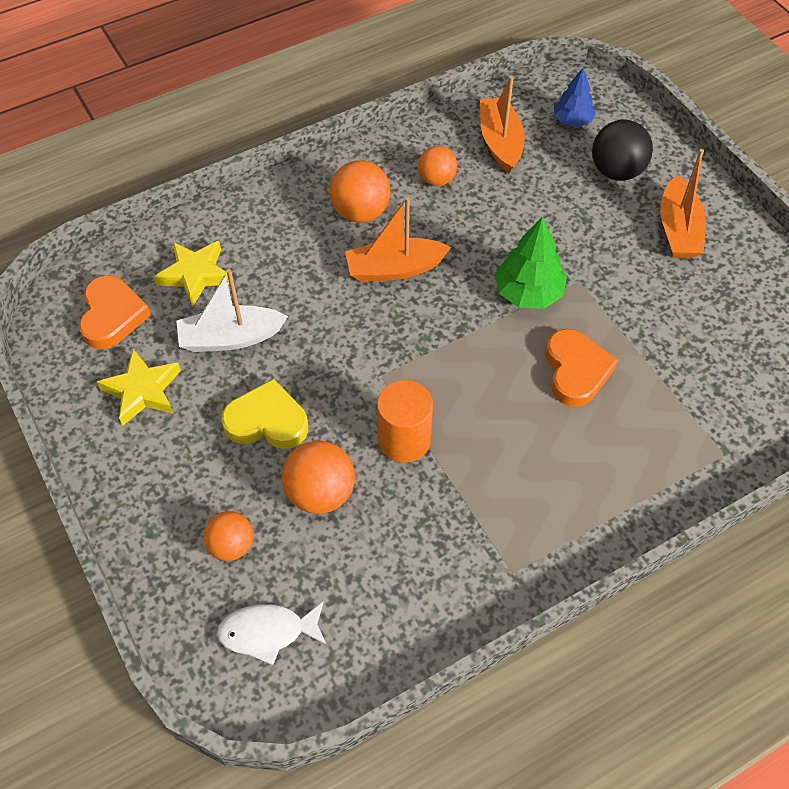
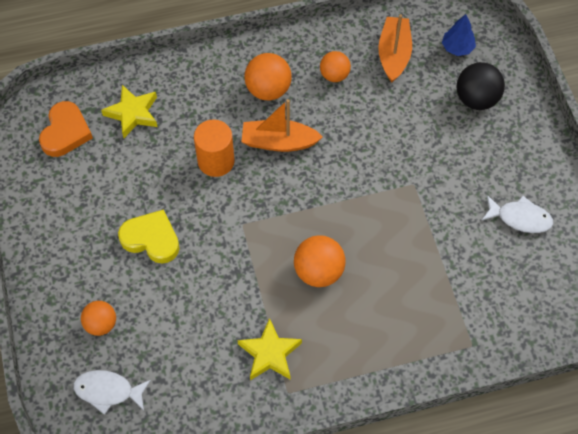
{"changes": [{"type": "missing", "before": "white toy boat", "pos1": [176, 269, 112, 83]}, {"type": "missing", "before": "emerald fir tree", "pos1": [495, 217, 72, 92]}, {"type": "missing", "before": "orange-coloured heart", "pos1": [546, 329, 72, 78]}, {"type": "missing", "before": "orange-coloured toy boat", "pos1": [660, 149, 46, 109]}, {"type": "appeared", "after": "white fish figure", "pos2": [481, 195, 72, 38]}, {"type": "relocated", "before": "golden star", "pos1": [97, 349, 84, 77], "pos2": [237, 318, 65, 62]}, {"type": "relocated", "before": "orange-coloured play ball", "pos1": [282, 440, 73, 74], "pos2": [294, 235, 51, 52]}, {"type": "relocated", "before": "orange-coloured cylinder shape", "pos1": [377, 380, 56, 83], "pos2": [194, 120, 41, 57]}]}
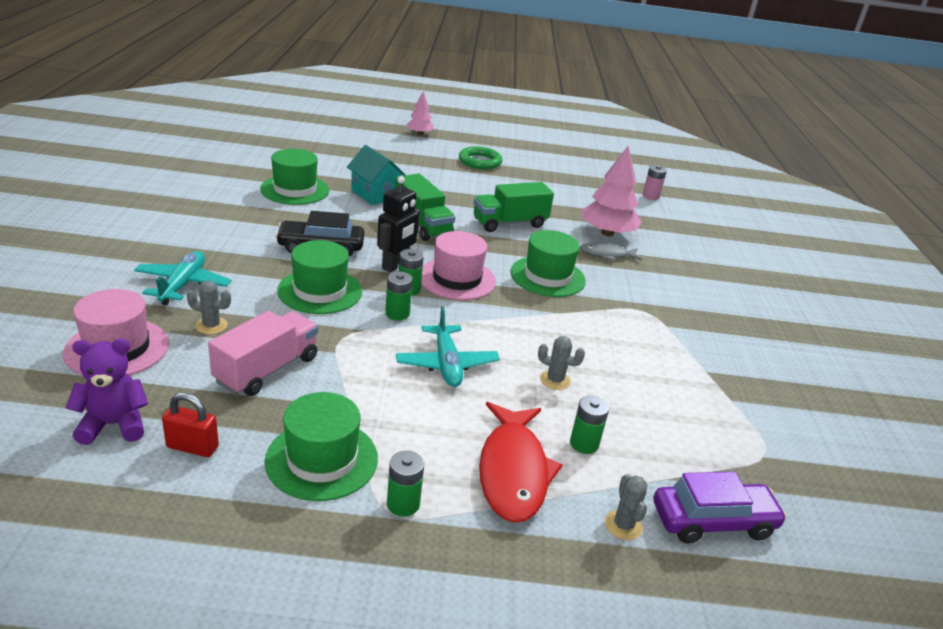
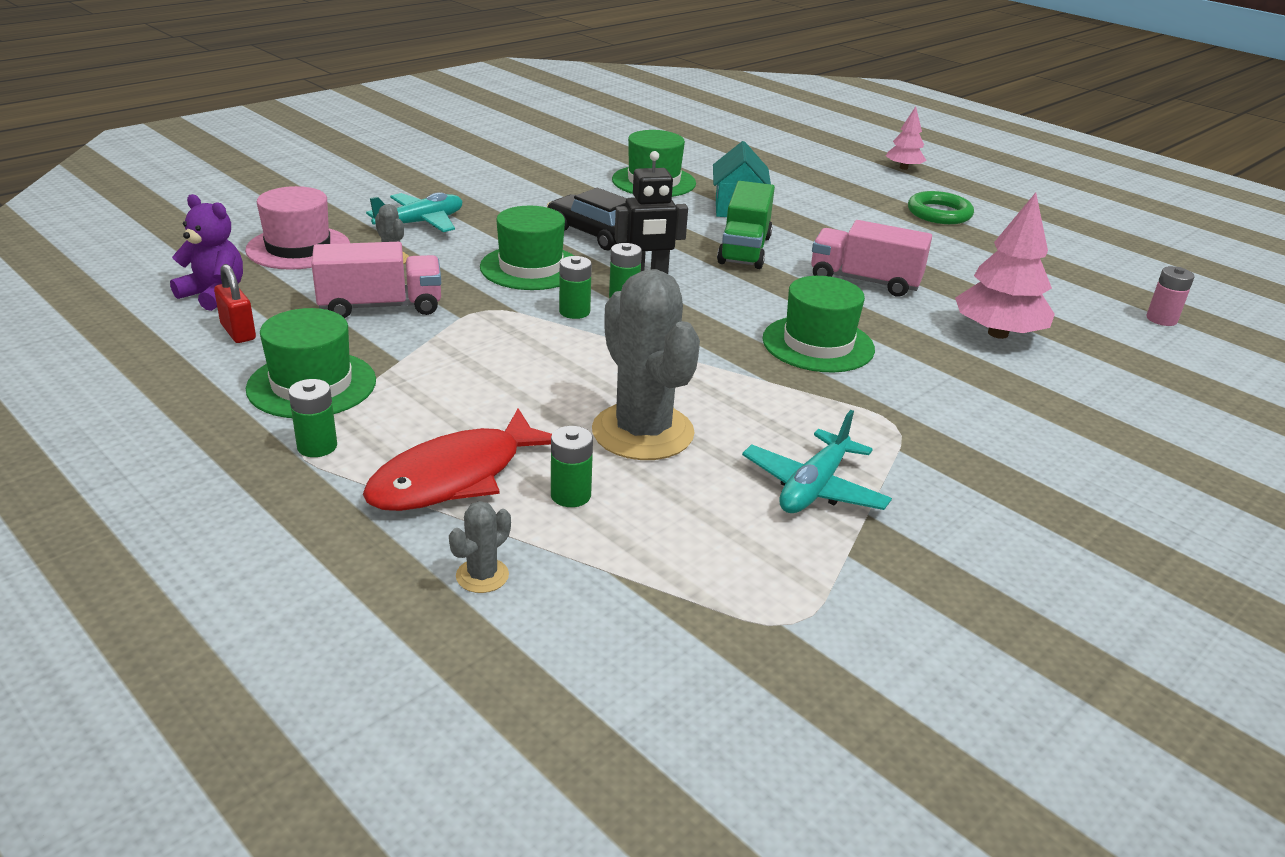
{"changes": [{"type": "missing", "before": "rosy tall hat", "pos1": [421, 231, 75, 69]}, {"type": "missing", "before": "grey fish figure", "pos1": [580, 242, 62, 19]}, {"type": "missing", "before": "purple toy car", "pos1": [654, 472, 133, 72]}, {"type": "relocated", "before": "aqua aeroplane", "pos1": [396, 306, 104, 81], "pos2": [742, 410, 150, 103]}, {"type": "colour", "before": "emerald lorry", "after": "rosy lorry", "pos1": [474, 182, 80, 50], "pos2": [811, 220, 121, 77]}, {"type": "size", "before": "grey cactus", "pos1": [538, 336, 47, 54], "pos2": [592, 269, 108, 191], "scale": 2.37}]}
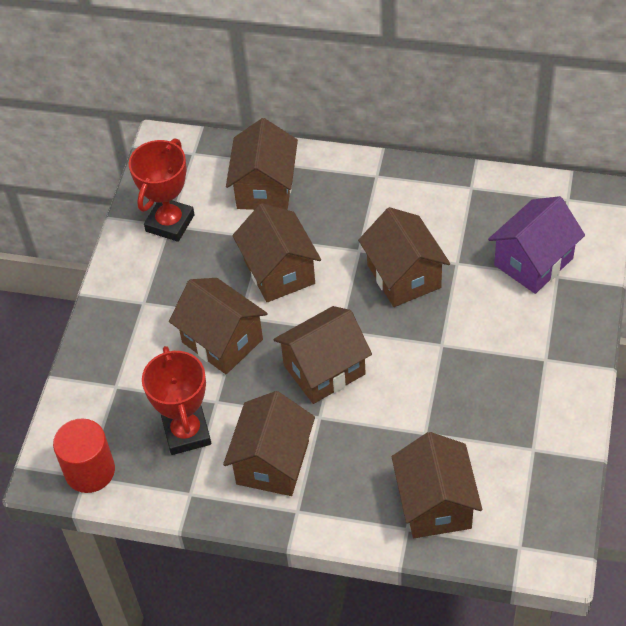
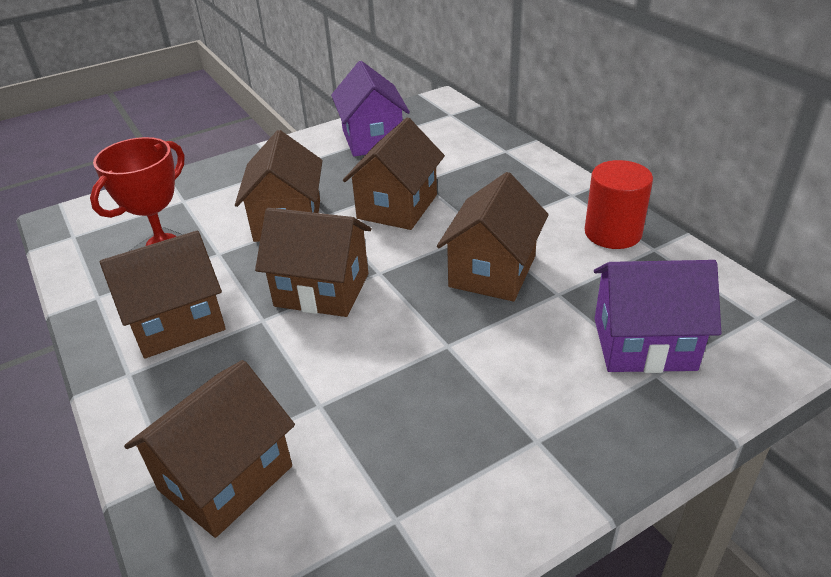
{"changes": [{"type": "missing", "before": "brown cottage", "pos1": [226, 118, 72, 92]}, {"type": "relocated", "before": "scarlet cylinder shape", "pos1": [53, 418, 62, 75], "pos2": [585, 160, 68, 89]}, {"type": "exchanged", "before": "scarlet prize cup", "after": "purple cottage", "pos1": [129, 139, 66, 103], "pos2": [331, 61, 79, 96]}]}
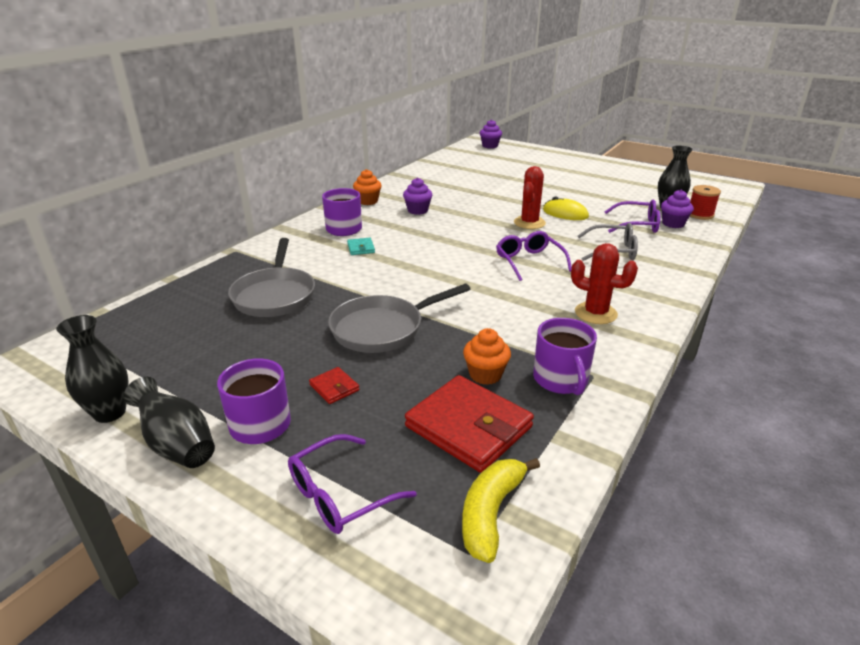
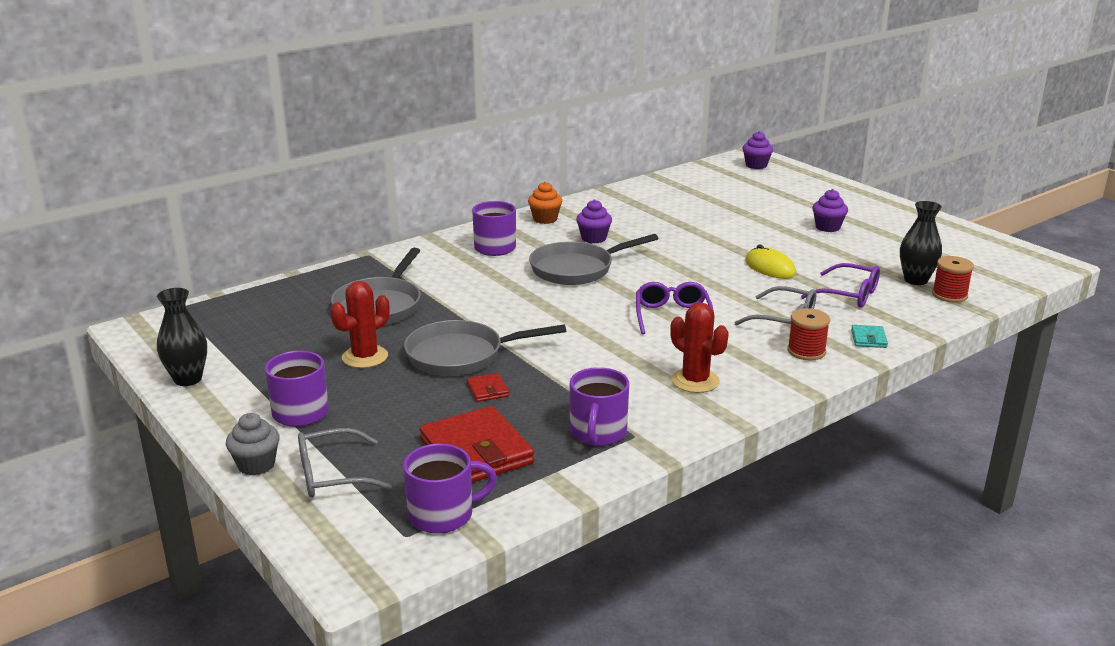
{"changes": [{"type": "missing", "before": "jet-black flower vase", "pos1": [123, 377, 92, 91]}, {"type": "missing", "before": "orange-coloured muffin", "pos1": [463, 328, 48, 57]}, {"type": "appeared", "after": "grey muffin", "pos2": [226, 413, 54, 62]}, {"type": "appeared", "after": "grey frying pan", "pos2": [529, 234, 130, 51]}, {"type": "appeared", "after": "scarlet spool", "pos2": [787, 308, 43, 53]}, {"type": "relocated", "before": "scarlet wallet", "pos1": [309, 367, 50, 37], "pos2": [467, 373, 42, 29]}, {"type": "relocated", "before": "aqua wallet", "pos1": [347, 238, 28, 17], "pos2": [851, 325, 37, 23]}, {"type": "relocated", "before": "scarlet cactus", "pos1": [514, 166, 32, 63], "pos2": [331, 281, 59, 87]}, {"type": "relocated", "before": "purple muffin", "pos1": [661, 190, 33, 38], "pos2": [812, 189, 36, 43]}, {"type": "exchanged", "before": "golden banana fruit", "after": "purple tea mug", "pos1": [462, 458, 78, 105], "pos2": [403, 444, 94, 90]}, {"type": "colour", "before": "purple glasses", "after": "grey glasses", "pos1": [288, 434, 129, 100], "pos2": [298, 428, 94, 70]}]}
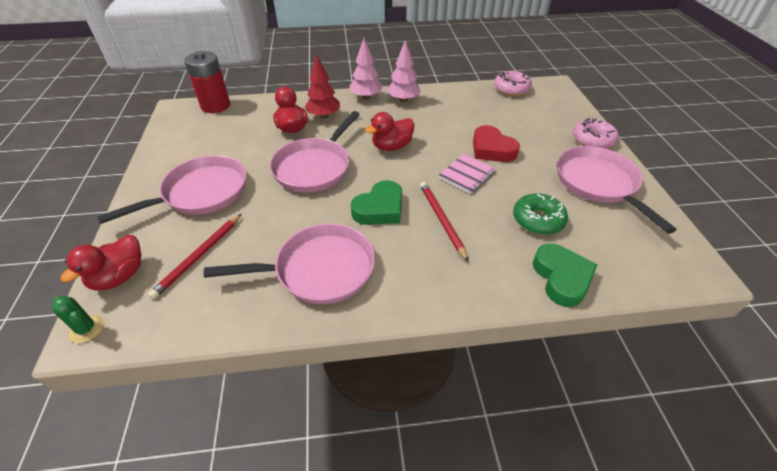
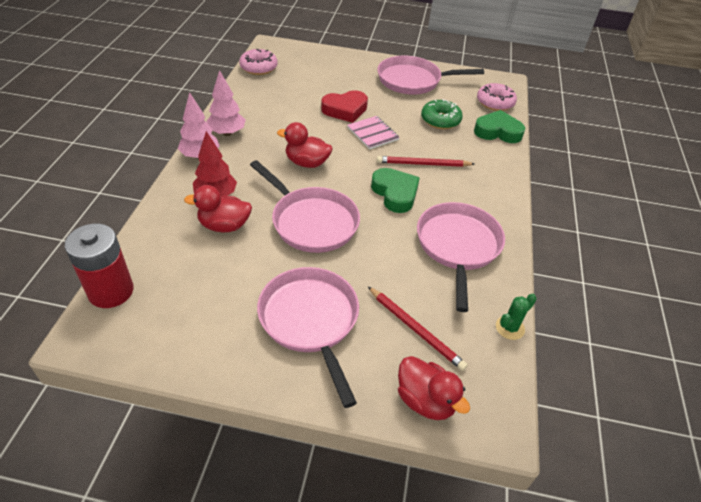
{"changes": [{"type": "relocated", "before": "emerald cactus", "pos1": [52, 296, 52, 47], "pos2": [496, 294, 41, 46]}, {"type": "relocated", "before": "rosy glazed donut", "pos1": [572, 118, 47, 31], "pos2": [477, 83, 40, 28]}, {"type": "spun", "before": "scarlet toy duck", "pos1": [365, 112, 50, 39], "pos2": [277, 122, 56, 46], "turn": 120}]}
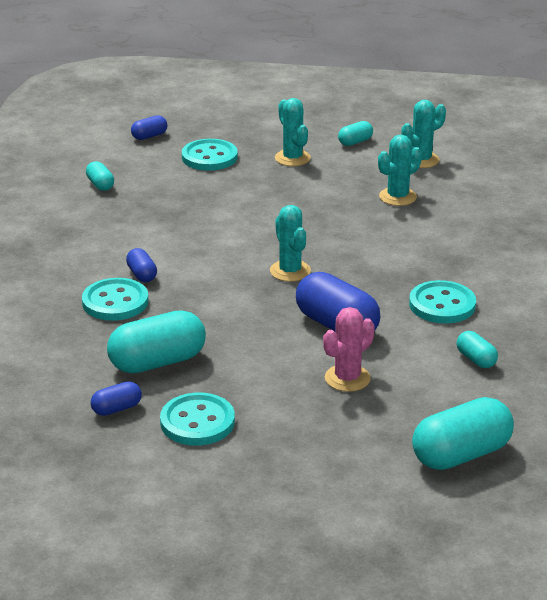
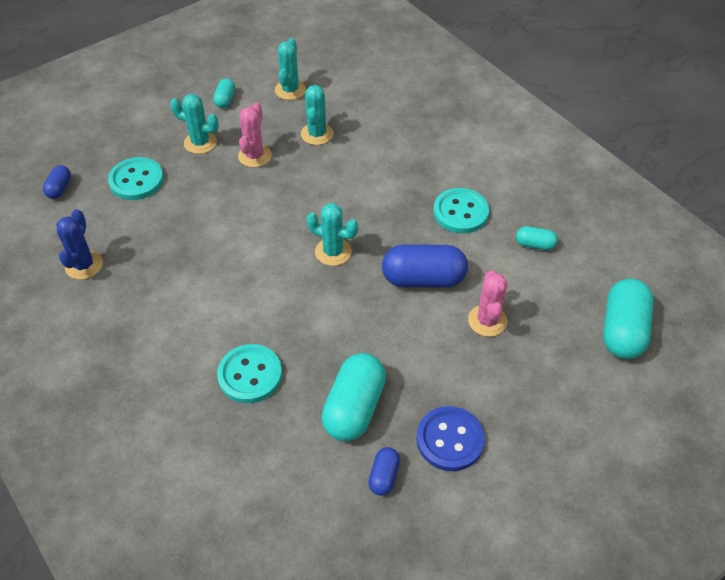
{"changes": [{"type": "missing", "before": "royal blue capsule", "pos1": [126, 248, 31, 34]}, {"type": "appeared", "after": "rosy cactus", "pos2": [238, 102, 34, 65]}, {"type": "exchanged", "before": "aqua capsule", "after": "royal blue cactus", "pos1": [86, 161, 28, 30], "pos2": [56, 209, 47, 71]}, {"type": "colour", "before": "aqua shirt button", "after": "royal blue shirt button", "pos1": [160, 393, 75, 53], "pos2": [416, 406, 69, 65]}]}
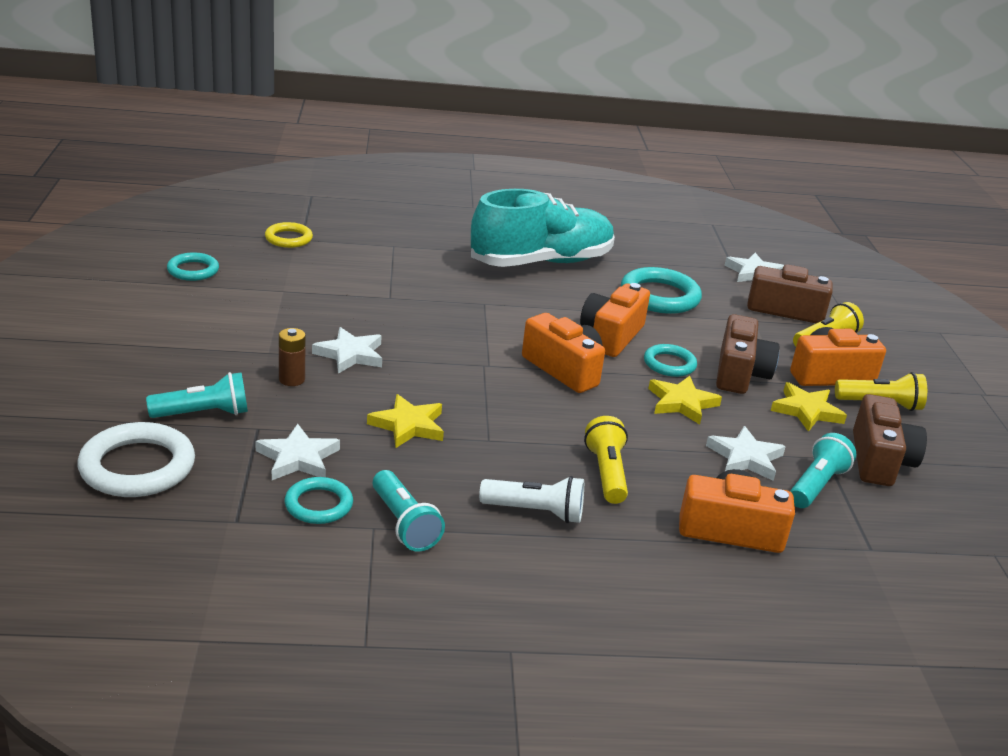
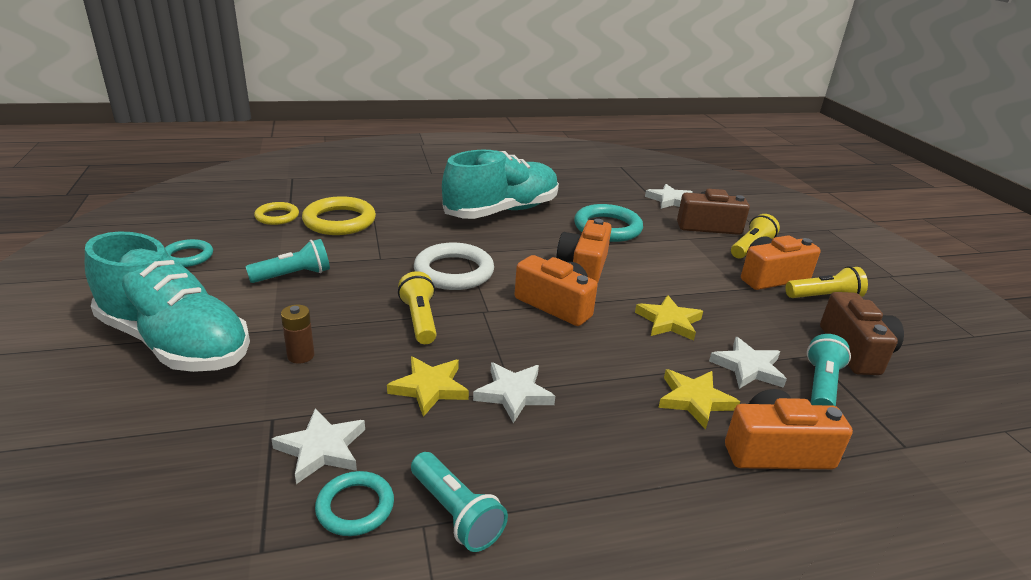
{"changes": [{"type": "missing", "before": "white torch", "pos1": [479, 476, 105, 47]}, {"type": "missing", "before": "aqua torus", "pos1": [644, 344, 53, 33]}, {"type": "missing", "before": "brown photo camera", "pos1": [716, 314, 63, 80]}, {"type": "appeared", "after": "aqua lace-up shoe", "pos2": [85, 231, 165, 141]}, {"type": "appeared", "after": "golden torus", "pos2": [302, 196, 74, 39]}, {"type": "relocated", "before": "white torus", "pos1": [77, 422, 118, 75], "pos2": [414, 243, 80, 47]}, {"type": "relocated", "before": "aqua torch", "pos1": [146, 372, 102, 46], "pos2": [246, 239, 84, 44]}, {"type": "relocated", "before": "white star", "pos1": [312, 327, 70, 47], "pos2": [473, 363, 82, 60]}, {"type": "relocated", "before": "golden torch", "pos1": [584, 416, 44, 88], "pos2": [398, 271, 39, 73]}, {"type": "relocated", "before": "golden star", "pos1": [771, 382, 76, 50], "pos2": [658, 369, 82, 61]}]}
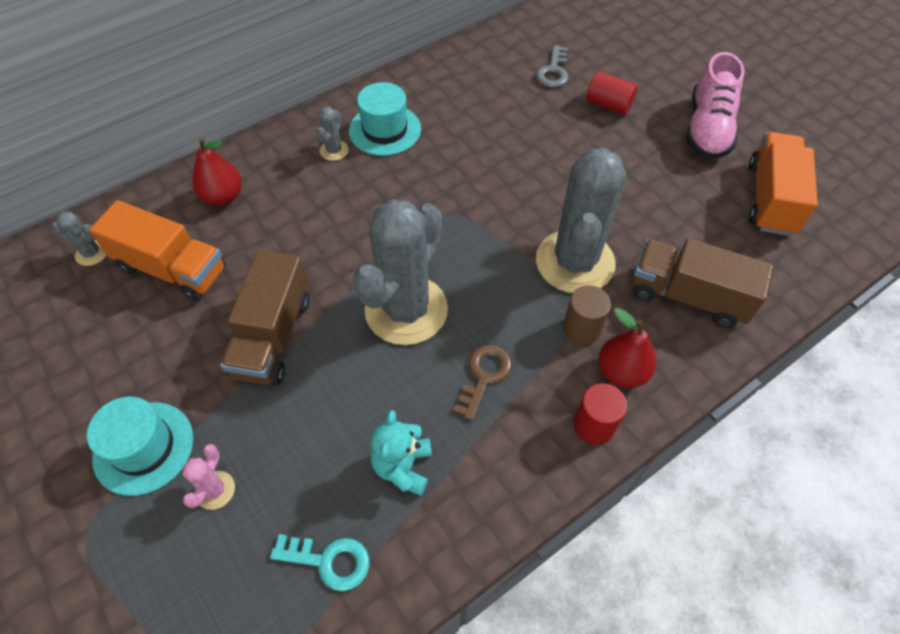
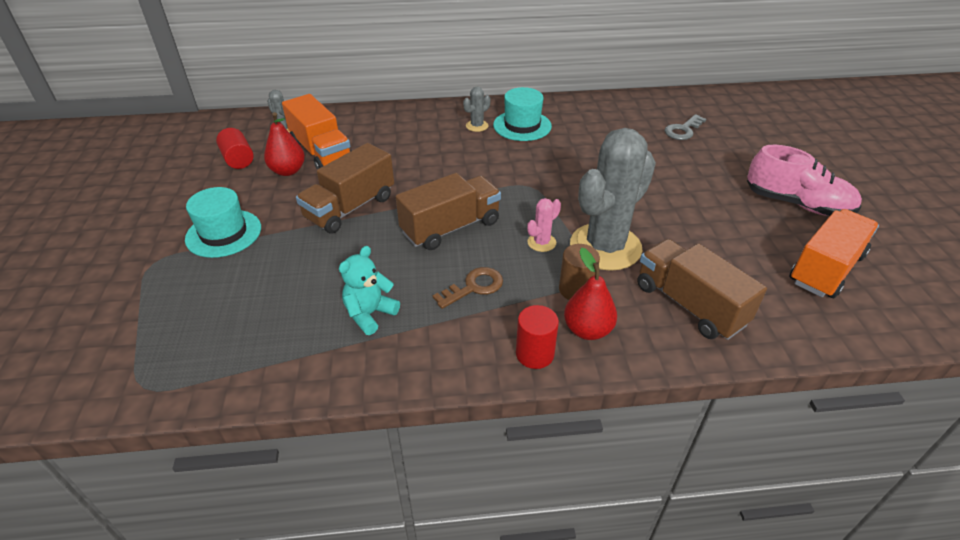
{"changes": [{"type": "missing", "before": "aqua door key", "pos1": [270, 534, 100, 58]}, {"type": "relocated", "before": "rosy cactus", "pos1": [183, 444, 52, 66], "pos2": [527, 198, 34, 54]}, {"type": "relocated", "before": "scarlet pear fruit", "pos1": [192, 137, 50, 69], "pos2": [264, 112, 41, 64]}, {"type": "relocated", "before": "scarlet cylinder shape", "pos1": [586, 71, 52, 44], "pos2": [216, 128, 38, 41]}, {"type": "exchanged", "before": "grey cactus", "after": "brown lorry", "pos1": [353, 199, 95, 146], "pos2": [396, 173, 105, 77]}, {"type": "spun", "before": "rosy lace-up shoe", "pos1": [686, 52, 59, 107], "pos2": [747, 145, 115, 71], "turn": -105}]}
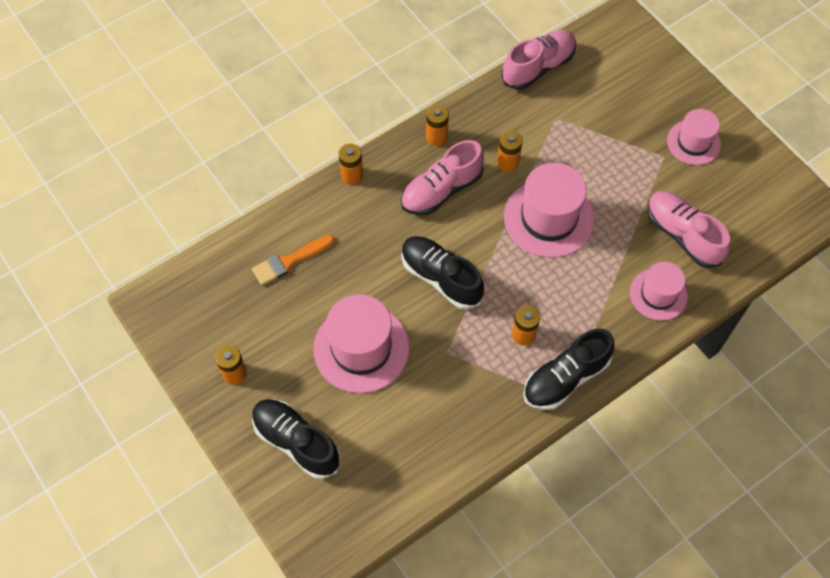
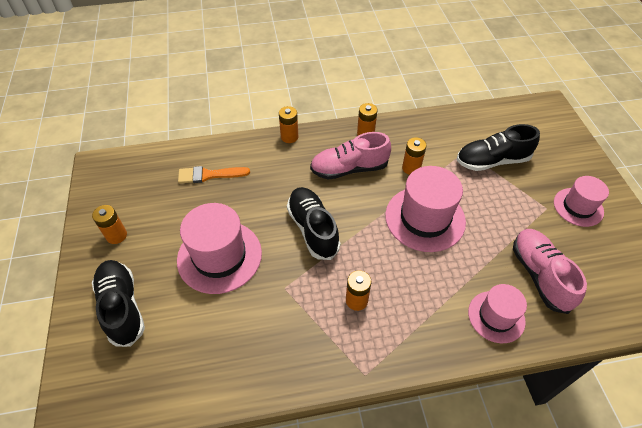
{"changes": [{"type": "missing", "before": "rosy lace-up shoe", "pos1": [501, 30, 75, 60]}, {"type": "relocated", "before": "jet-black lace-up shoe", "pos1": [523, 328, 92, 82], "pos2": [457, 124, 83, 47]}]}
